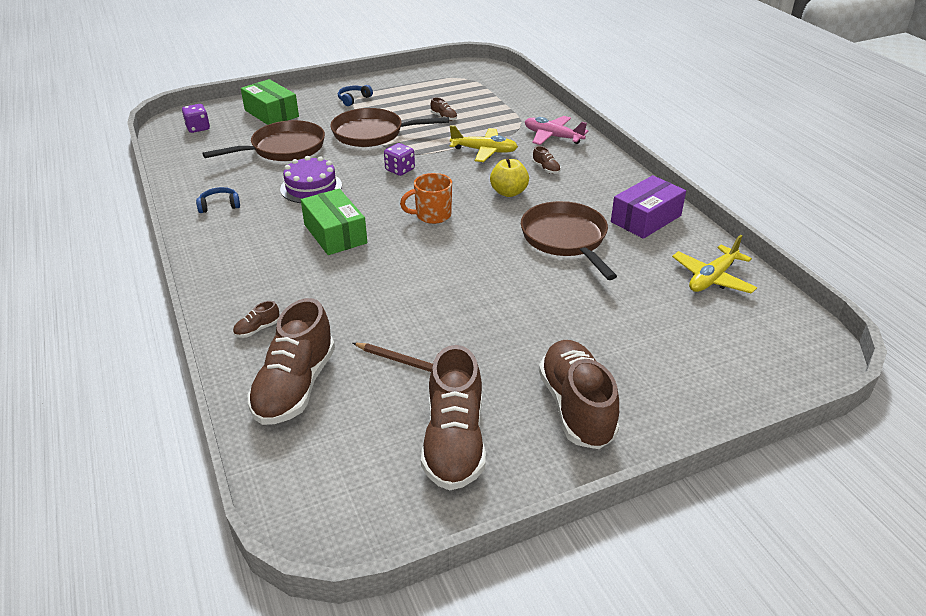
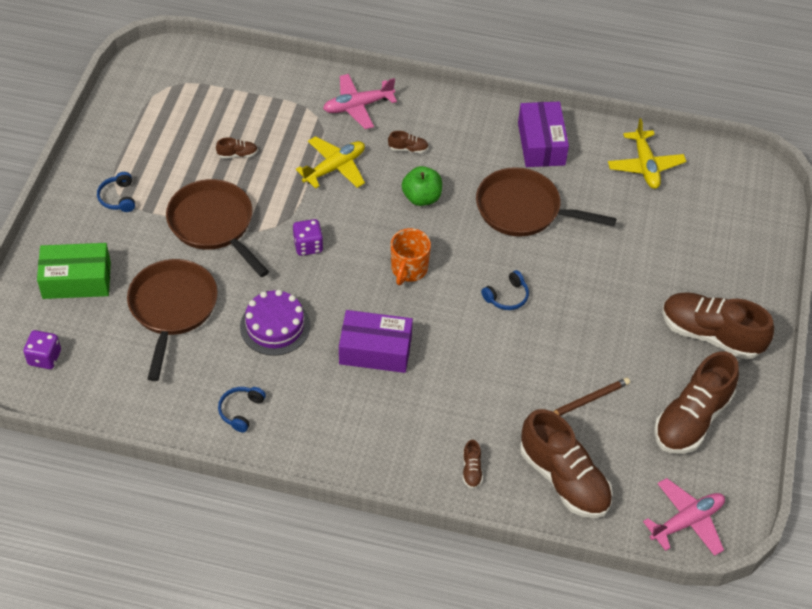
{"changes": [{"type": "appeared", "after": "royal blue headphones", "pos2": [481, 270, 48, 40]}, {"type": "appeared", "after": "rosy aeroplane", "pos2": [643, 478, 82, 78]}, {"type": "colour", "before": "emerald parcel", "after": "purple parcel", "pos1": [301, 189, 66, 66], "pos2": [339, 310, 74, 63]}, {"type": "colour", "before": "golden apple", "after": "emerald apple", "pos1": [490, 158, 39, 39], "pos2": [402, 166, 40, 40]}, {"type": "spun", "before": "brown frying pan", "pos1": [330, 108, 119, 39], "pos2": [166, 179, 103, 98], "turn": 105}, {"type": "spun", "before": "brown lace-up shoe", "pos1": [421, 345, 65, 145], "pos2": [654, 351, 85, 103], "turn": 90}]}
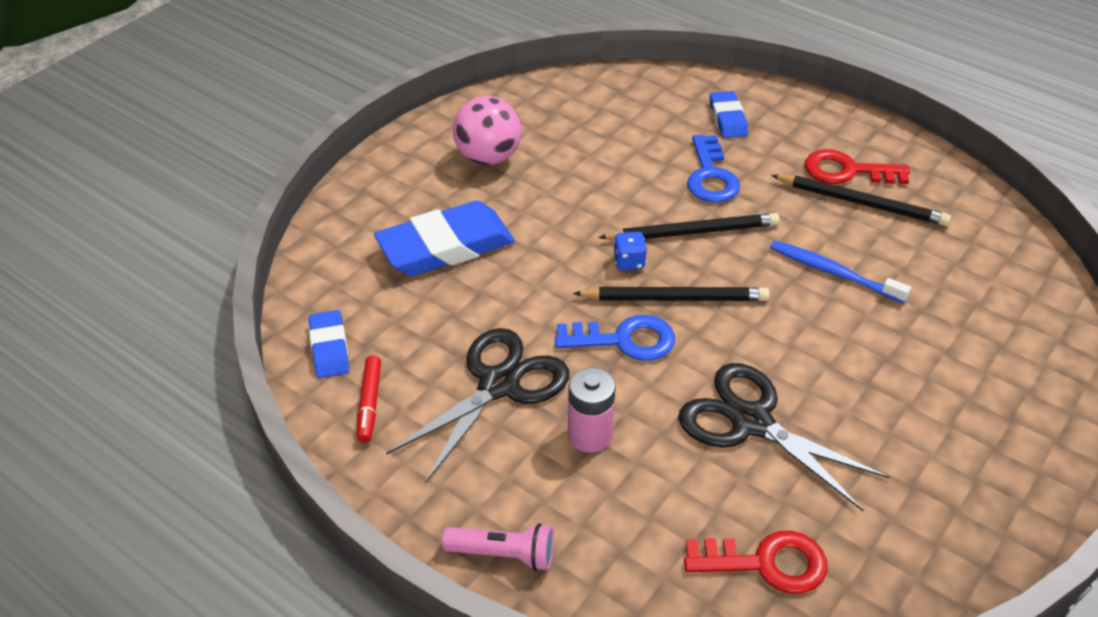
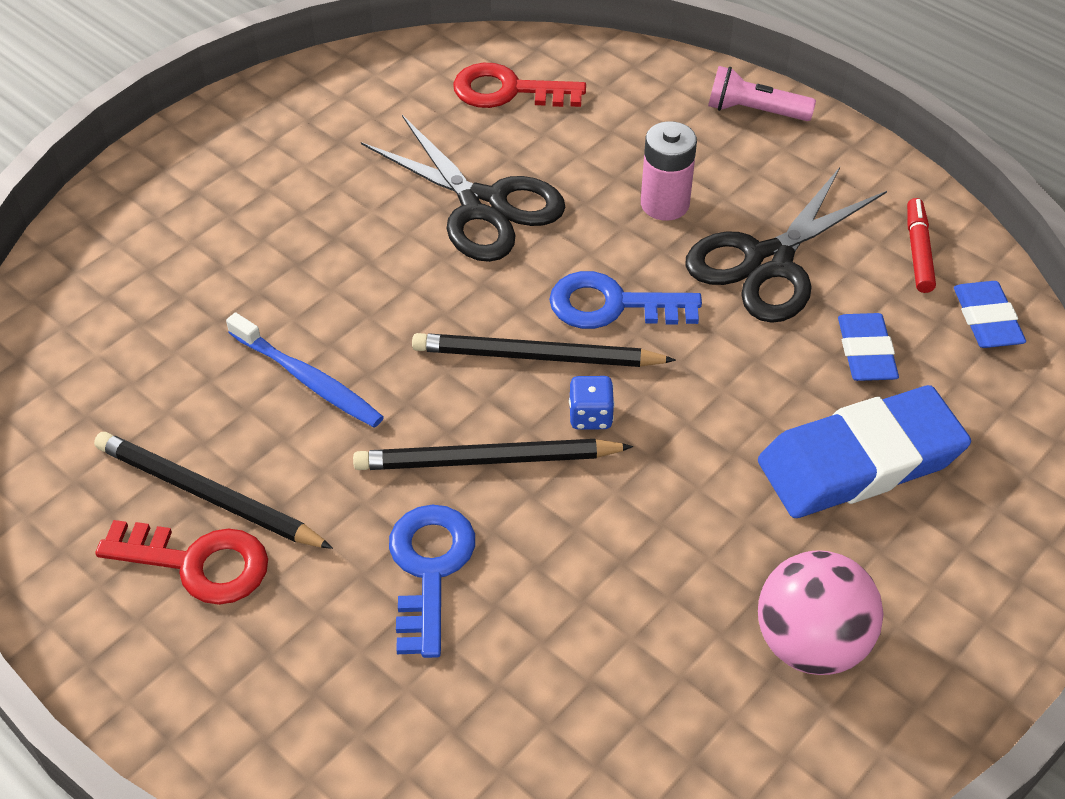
{"changes": [{"type": "relocated", "before": "royal blue gum eraser", "pos1": [710, 91, 38, 47], "pos2": [838, 313, 61, 68]}]}
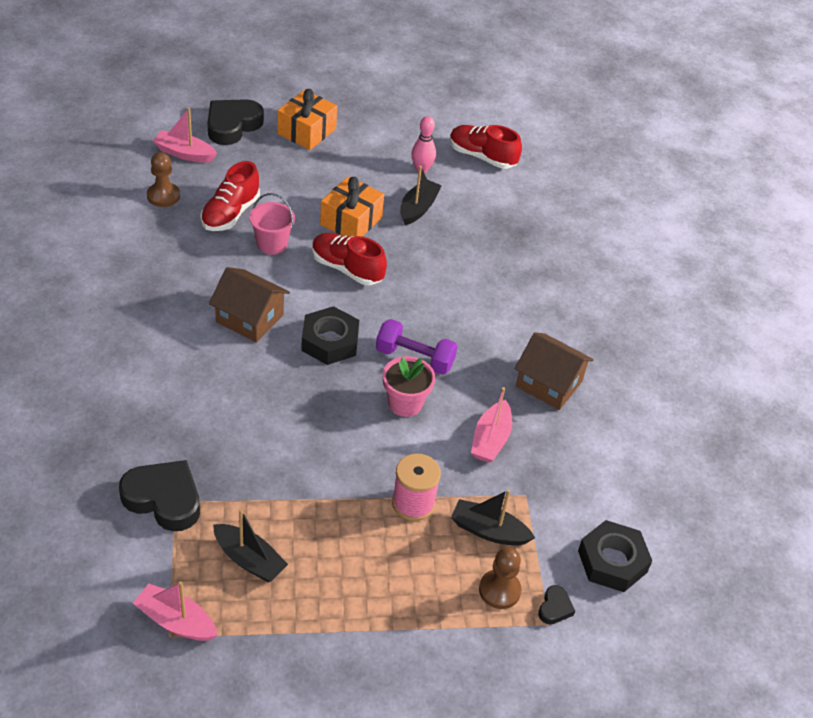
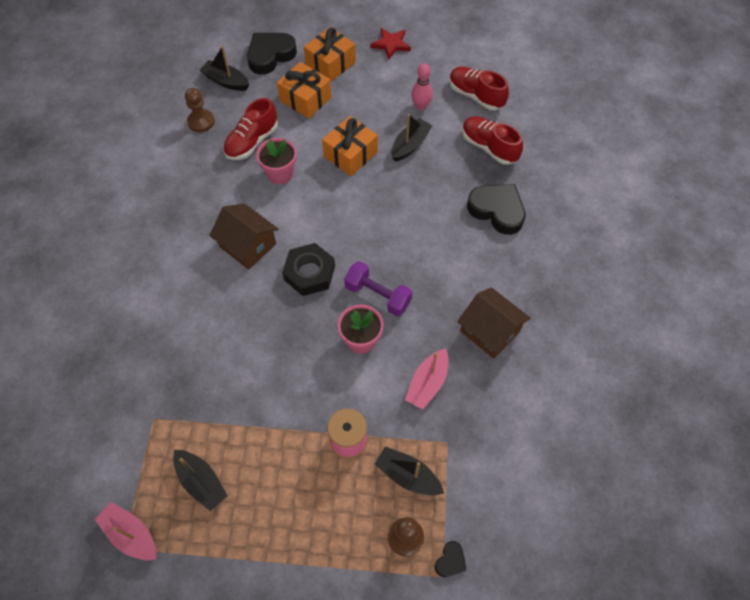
{"changes": [{"type": "missing", "before": "jet-black hex nut", "pos1": [578, 520, 74, 72]}, {"type": "appeared", "after": "orange-coloured wrapped gift", "pos2": [277, 62, 54, 57]}, {"type": "appeared", "after": "scarlet star", "pos2": [370, 28, 41, 31]}, {"type": "relocated", "before": "jet-black heart", "pos1": [119, 460, 81, 71], "pos2": [467, 184, 59, 51]}, {"type": "relocated", "before": "scarlet lace-up shoe", "pos1": [312, 233, 75, 52], "pos2": [462, 116, 61, 49]}, {"type": "exchanged", "before": "rosy pail", "after": "rosy potted plant", "pos1": [249, 193, 46, 62], "pos2": [256, 138, 41, 46]}, {"type": "colour", "before": "rosy toy boat", "after": "jet-black toy boat", "pos1": [153, 108, 64, 55], "pos2": [200, 46, 49, 45]}]}
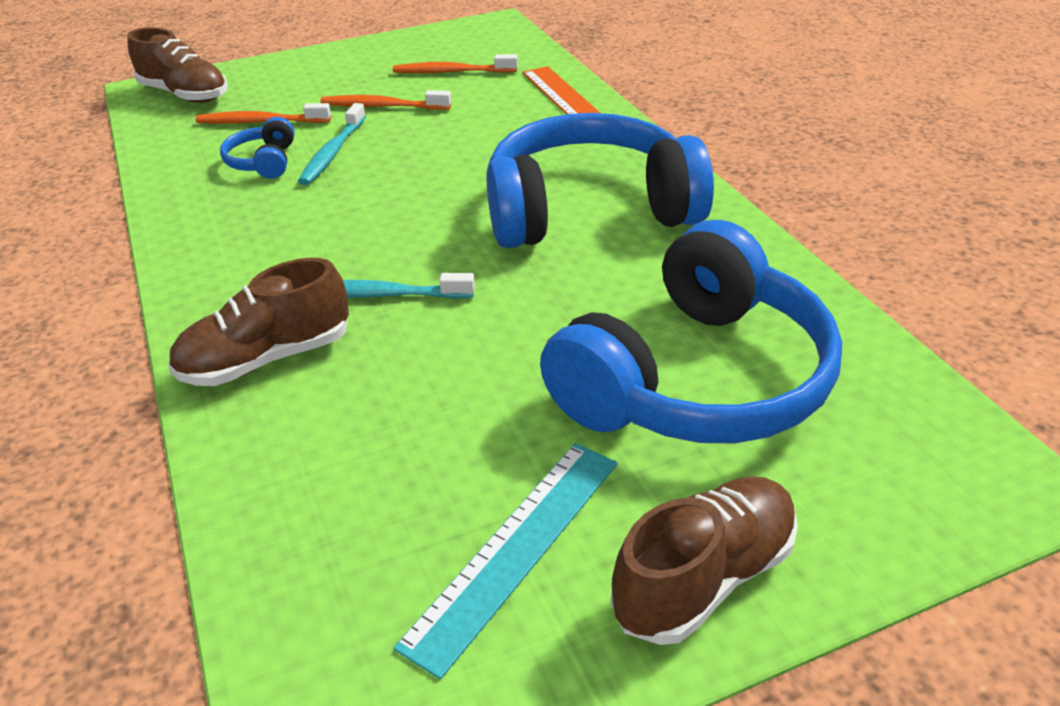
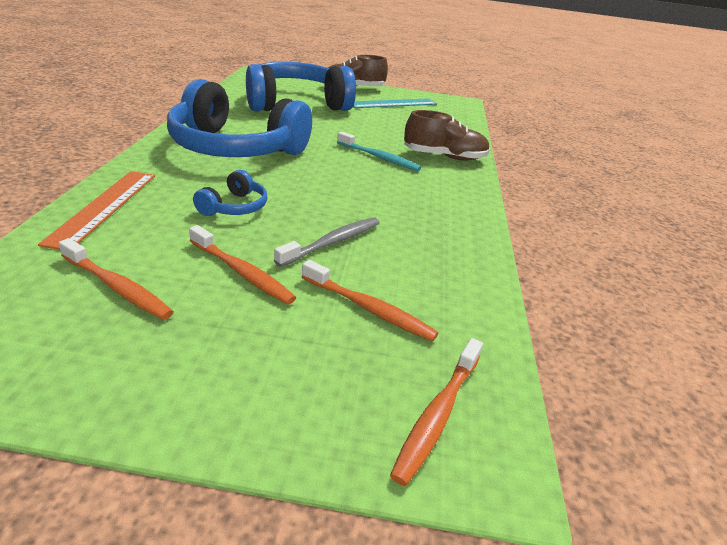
{"changes": [{"type": "relocated", "before": "royal blue headphones", "pos1": [220, 117, 75, 62], "pos2": [193, 170, 74, 46]}, {"type": "exchanged", "before": "brown lace-up shoe", "after": "orange-coloured tooth brush", "pos1": [127, 27, 101, 76], "pos2": [390, 338, 93, 148]}, {"type": "colour", "before": "aqua tooth brush", "after": "grey tooth brush", "pos1": [298, 103, 68, 82], "pos2": [274, 217, 105, 50]}]}
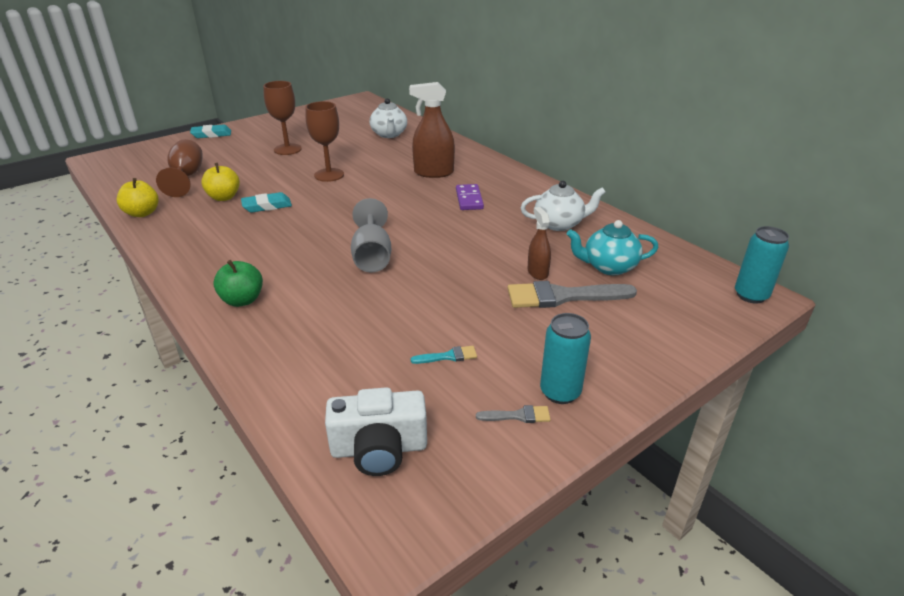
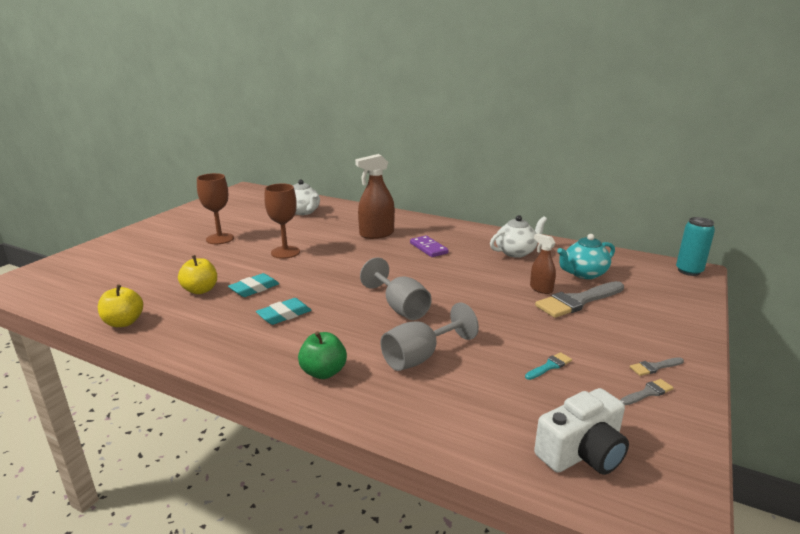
{"changes": [{"type": "missing", "before": "brown wine glass", "pos1": [156, 139, 47, 58]}, {"type": "appeared", "after": "grey wine glass", "pos2": [381, 302, 98, 69]}, {"type": "relocated", "before": "aqua gum eraser", "pos1": [190, 125, 41, 13], "pos2": [256, 298, 56, 27]}, {"type": "exchanged", "before": "aqua tin", "after": "grey paintbrush", "pos1": [540, 313, 51, 91], "pos2": [630, 357, 54, 19]}]}
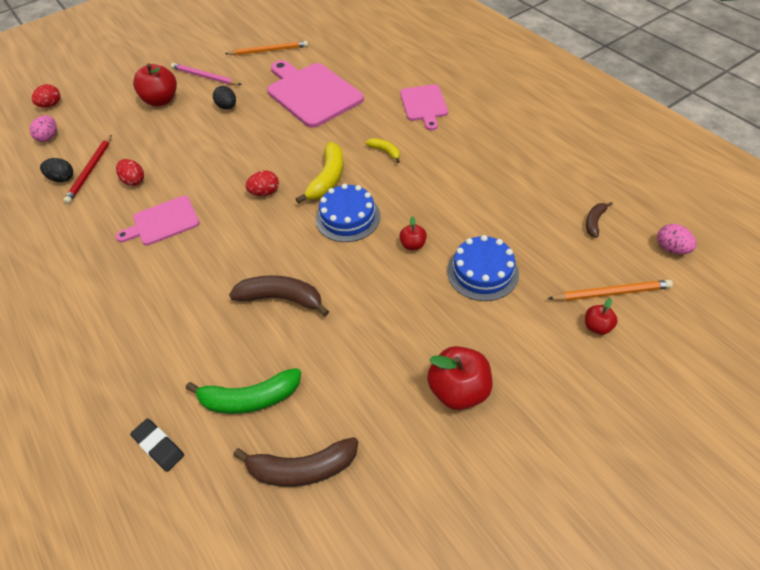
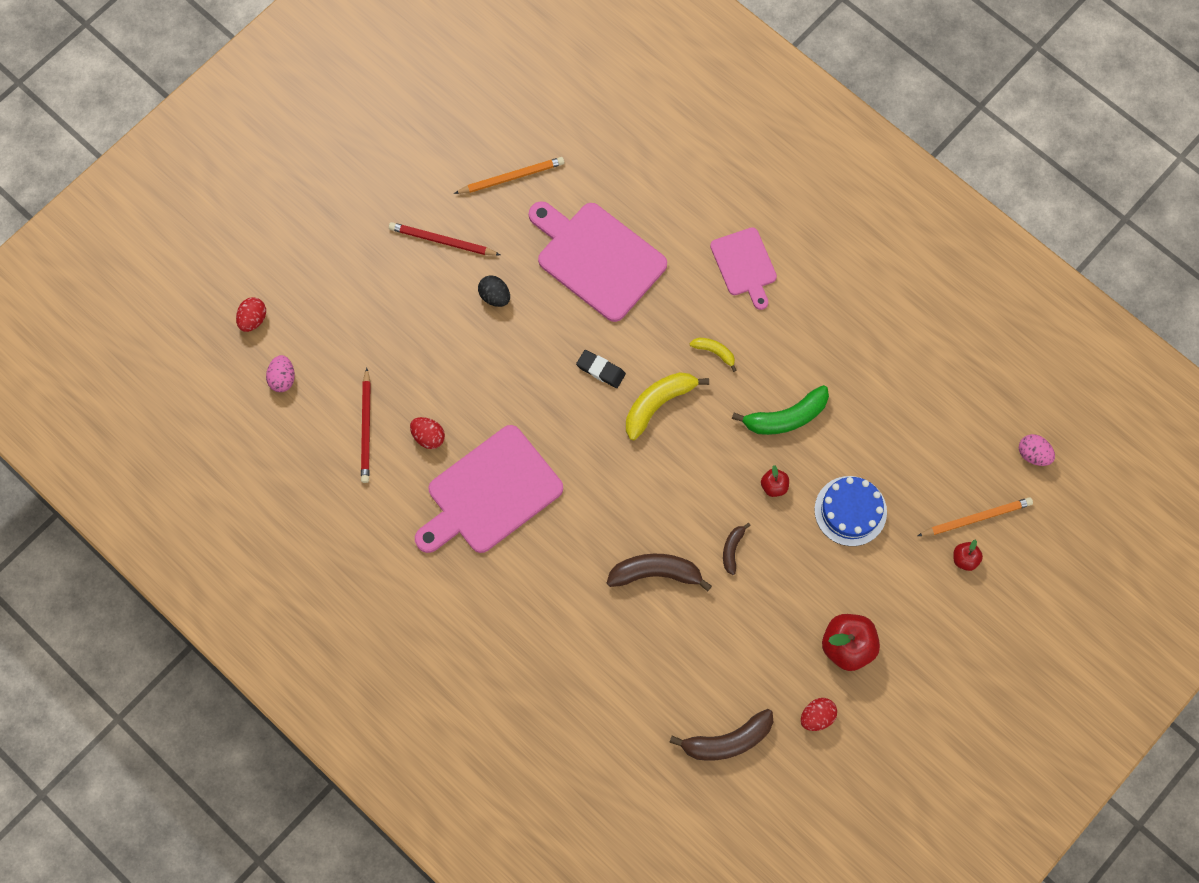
{"changes": [{"type": "missing", "before": "jet-black egg", "pos1": [40, 158, 33, 24]}, {"type": "missing", "before": "scarlet apple", "pos1": [133, 63, 44, 43]}, {"type": "missing", "before": "royal blue cake", "pos1": [316, 184, 64, 58]}, {"type": "relocated", "before": "jet-black gum eraser", "pos1": [130, 418, 54, 54], "pos2": [576, 350, 50, 38]}, {"type": "relocated", "before": "emerald banana fruit", "pos1": [186, 368, 115, 46], "pos2": [732, 385, 97, 50]}, {"type": "relocated", "before": "scarlet egg", "pos1": [246, 171, 33, 25], "pos2": [801, 698, 36, 33]}, {"type": "relocated", "before": "brown banana fruit", "pos1": [586, 202, 27, 36], "pos2": [723, 523, 28, 52]}, {"type": "colour", "before": "rosy pencil", "after": "scarlet pencil", "pos1": [171, 63, 70, 22], "pos2": [389, 222, 111, 34]}, {"type": "spun", "before": "golden banana fruit", "pos1": [296, 142, 48, 62], "pos2": [626, 372, 83, 68], "turn": -135}, {"type": "size", "before": "rosy cutting board", "pos1": [116, 196, 84, 50], "pos2": [415, 425, 148, 128], "scale": 1.72}]}
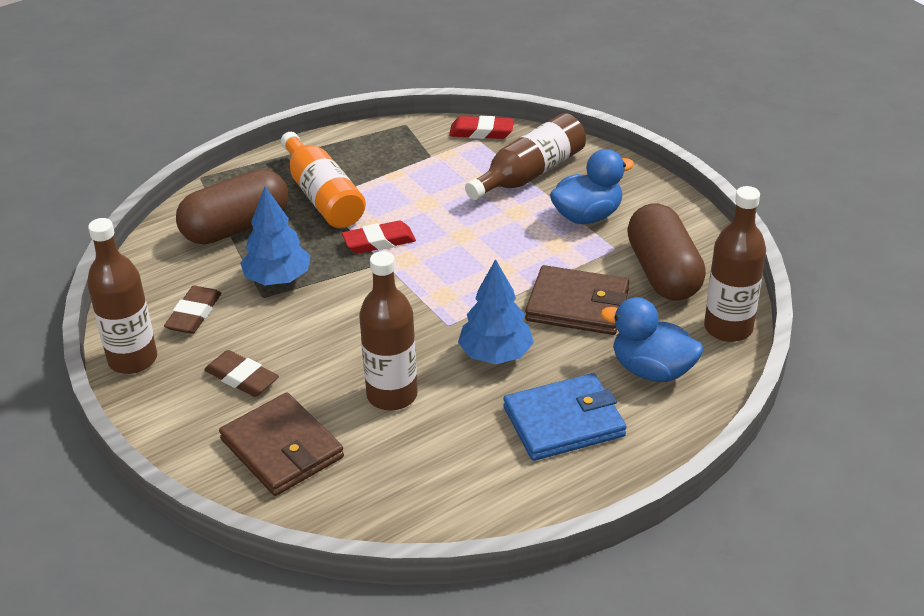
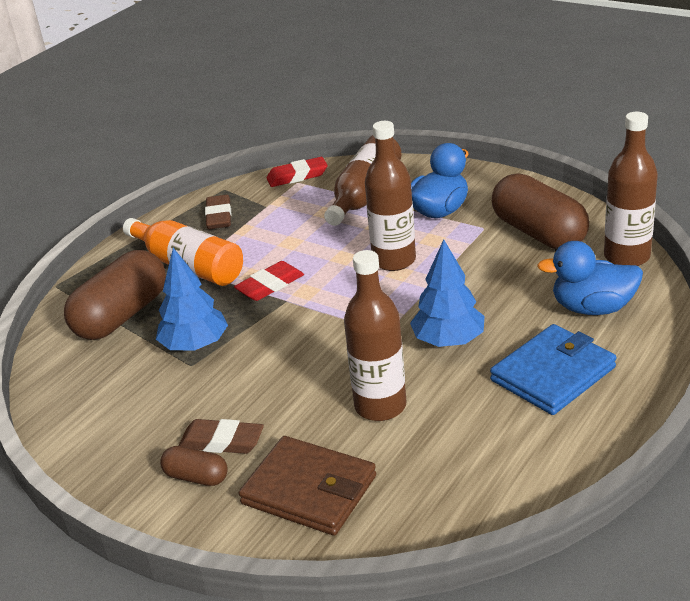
{"changes": [{"type": "missing", "before": "brown wallet", "pos1": [525, 265, 104, 70]}, {"type": "appeared", "after": "brown capsule", "pos2": [160, 446, 68, 40]}, {"type": "relocated", "before": "brown flask", "pos1": [87, 218, 70, 156], "pos2": [365, 121, 51, 150]}, {"type": "relocated", "before": "brown gum eraser", "pos1": [164, 286, 57, 48], "pos2": [205, 195, 26, 34]}]}
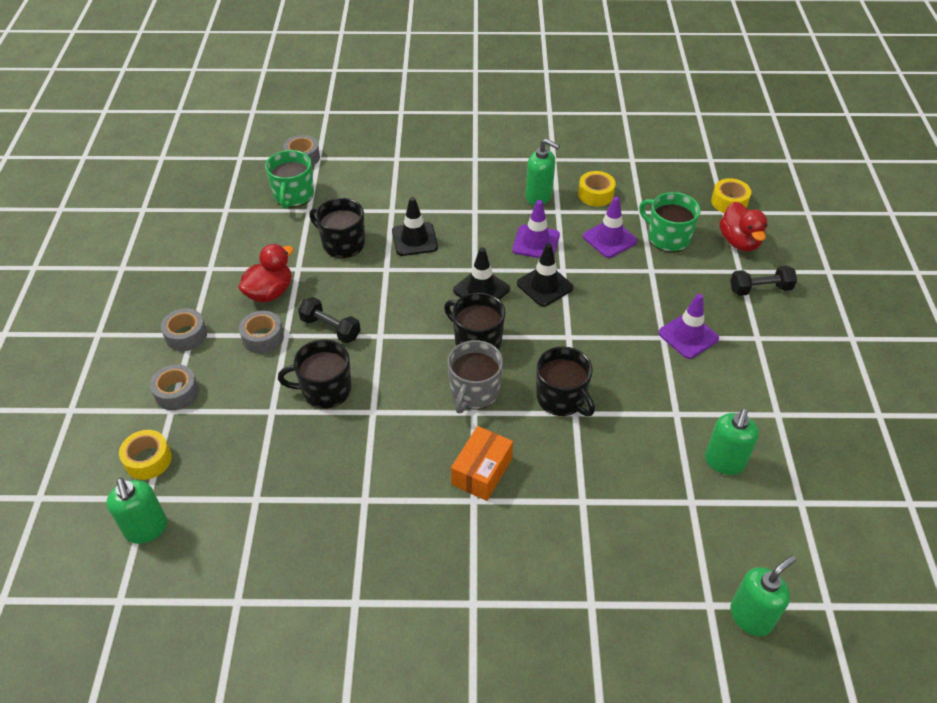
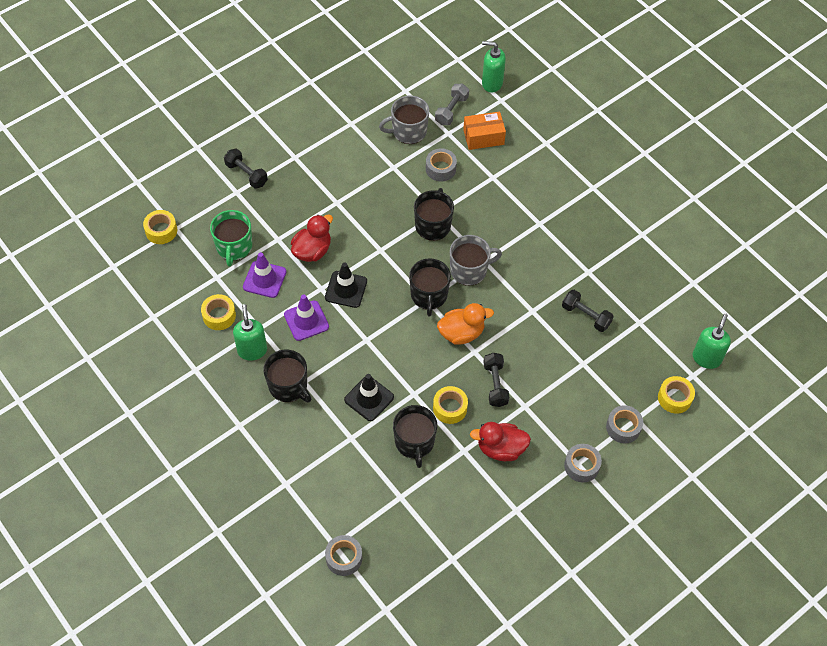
{"changes": [{"type": "missing", "before": "emerald tea mug", "pos1": [265, 150, 49, 59]}, {"type": "missing", "before": "jet-black traffic cone", "pos1": [453, 247, 57, 53]}, {"type": "missing", "before": "purple traffic cone", "pos1": [658, 294, 61, 65]}, {"type": "appeared", "after": "golden tape", "pos2": [433, 386, 35, 38]}, {"type": "appeared", "after": "grey dumbbell", "pos2": [435, 84, 34, 41]}, {"type": "appeared", "after": "orange-coloured toy duck", "pos2": [437, 303, 57, 42]}, {"type": "appeared", "after": "jet-black dumbbell", "pos2": [562, 290, 52, 42]}, {"type": "relocated", "before": "grey tape", "pos1": [239, 311, 45, 43], "pos2": [426, 148, 31, 34]}, {"type": "relocated", "before": "jet-black tea mug", "pos1": [278, 339, 73, 70], "pos2": [263, 350, 49, 52]}, {"type": "relocated", "before": "orange-coloured parcel", "pos1": [451, 426, 62, 75], "pos2": [463, 111, 43, 39]}, {"type": "relocated", "before": "scarlet toy duck", "pos1": [719, 202, 48, 49], "pos2": [291, 214, 42, 48]}, {"type": "exchanged", "before": "emerald soap dispenser", "after": "grey tea mug", "pos1": [705, 409, 54, 66], "pos2": [379, 95, 50, 49]}]}
